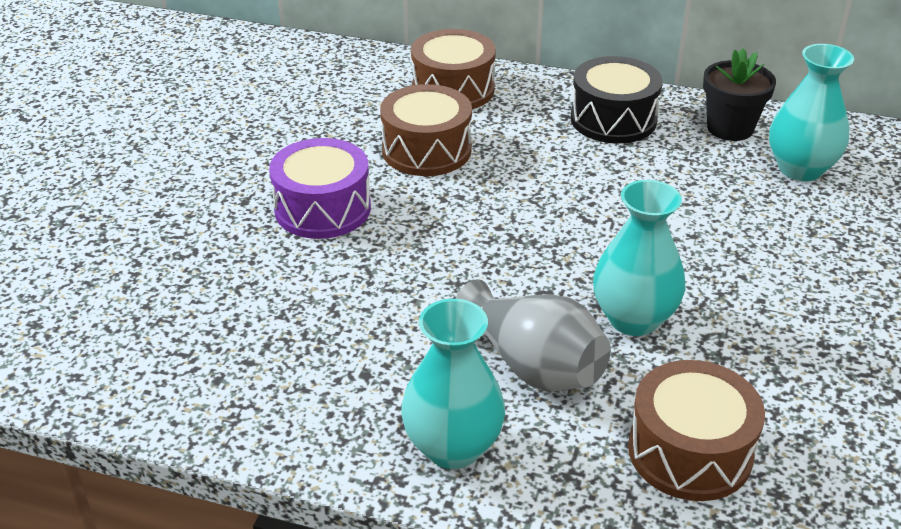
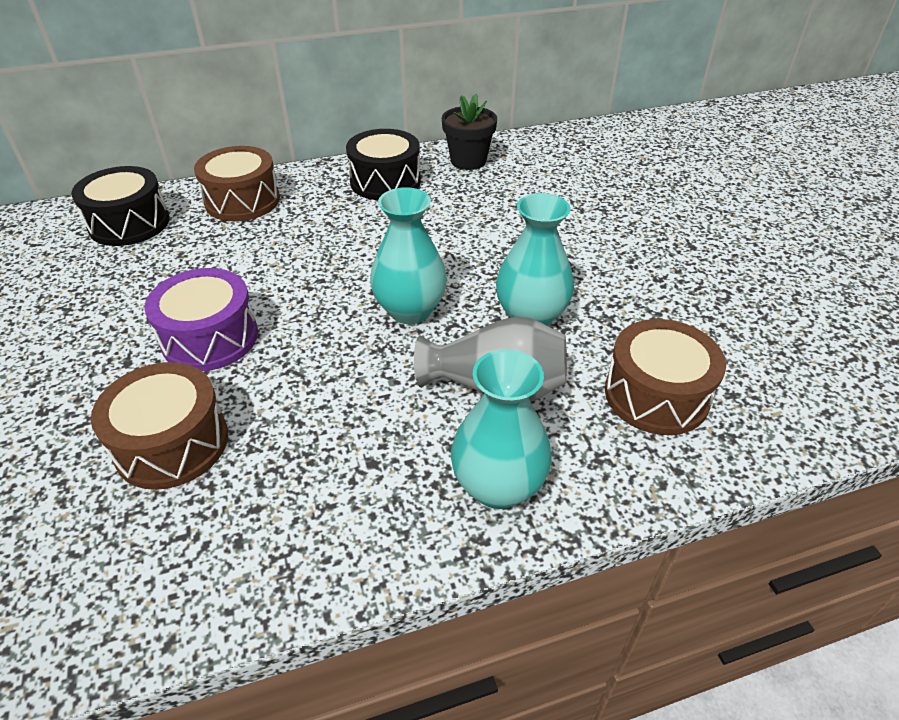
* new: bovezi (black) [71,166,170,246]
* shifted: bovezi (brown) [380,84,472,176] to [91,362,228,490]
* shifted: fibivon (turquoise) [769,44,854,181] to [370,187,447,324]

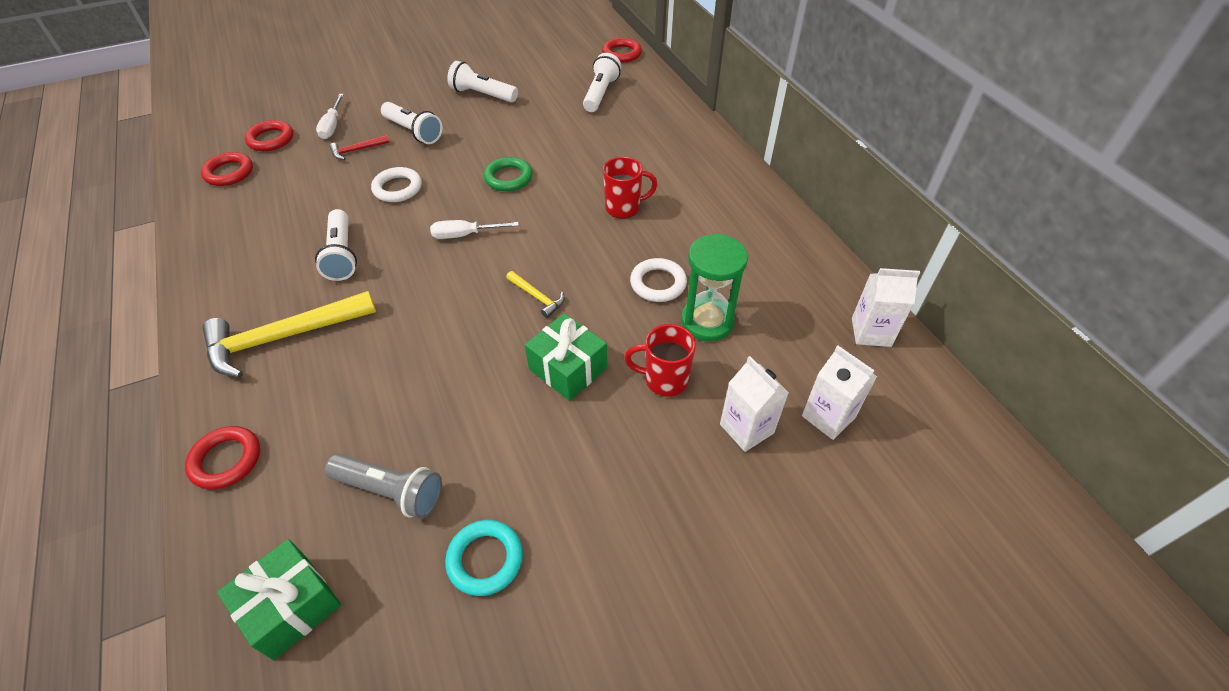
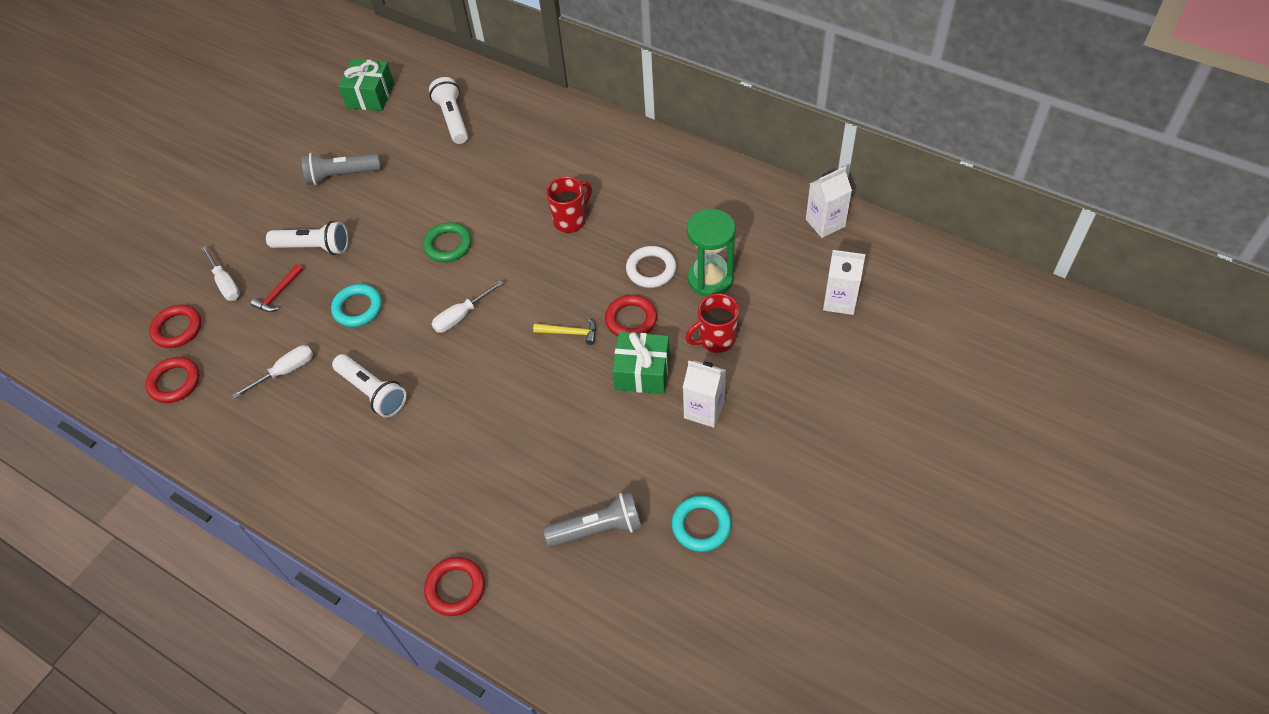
* new: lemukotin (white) [232,345,313,399]
* repainted: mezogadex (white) [447,61,518,102] to mezogadex (grey) [301,153,381,185]
* repainted: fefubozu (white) [371,167,422,202] to fefubozu (turquoise) [331,284,382,327]
* shifted: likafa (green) [217,539,341,660] to [338,59,394,111]
* shifted: fefubozu (red) [602,38,642,63] to [605,295,657,336]
* shifted: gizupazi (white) [720,356,789,452] to [683,361,726,428]
* gone: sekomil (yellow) [202,291,376,378]

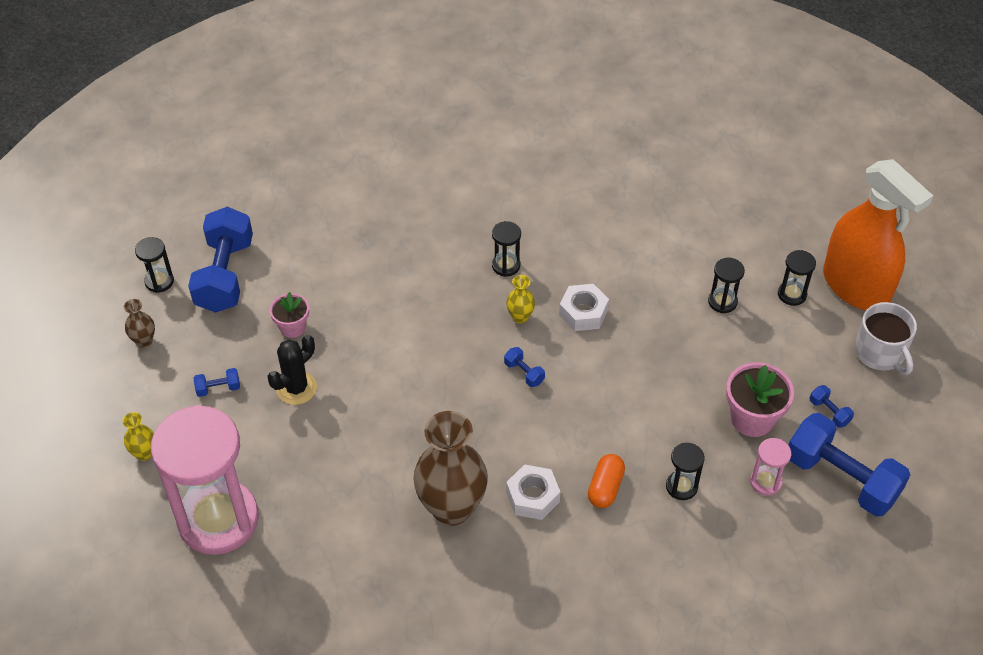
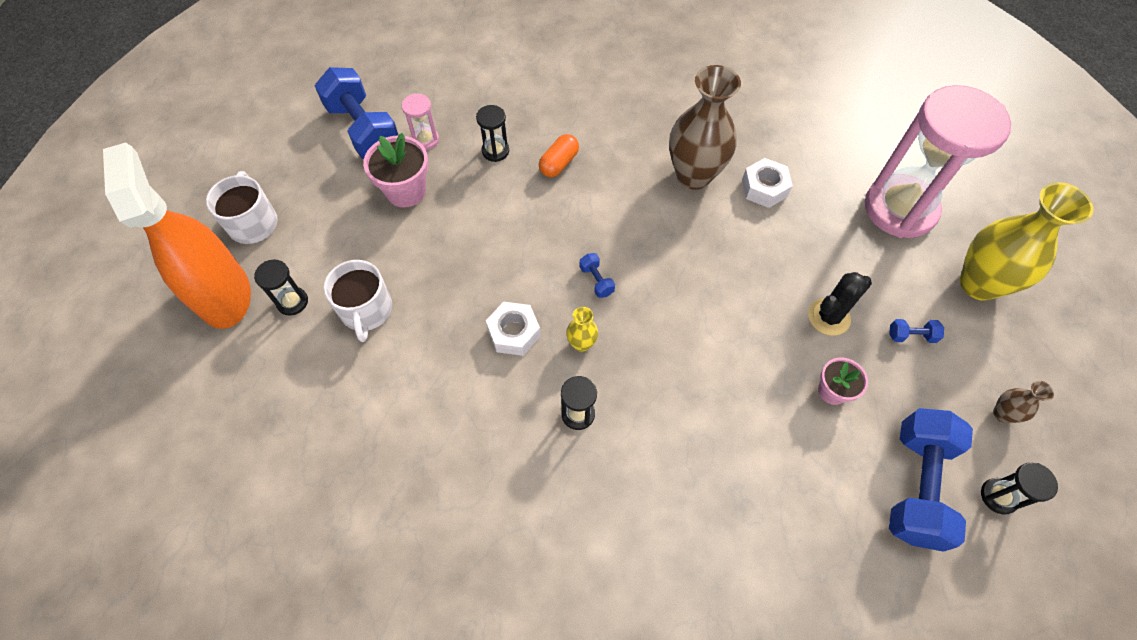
* swapped: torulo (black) [708,258,745,313] to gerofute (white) [323,260,392,342]
* shifted: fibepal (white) [506,464,560,520] to [742,158,793,208]
* scaled: fibivon (yellow) [123,412,154,461] = [960,182,1093,301] x2.29
* gone: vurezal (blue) [809,385,854,428]

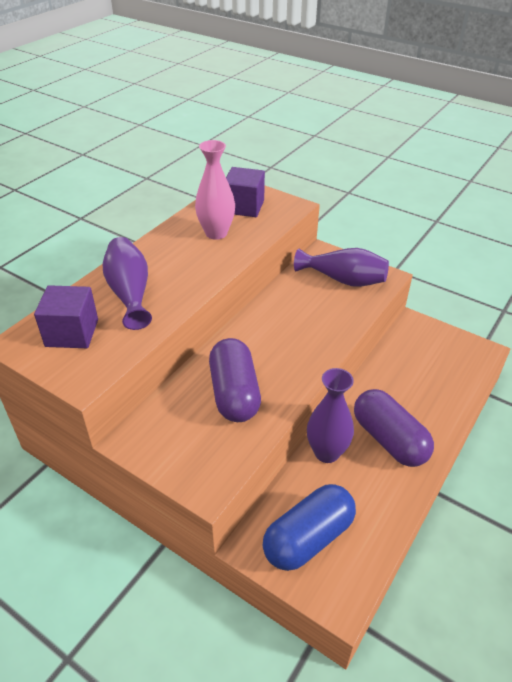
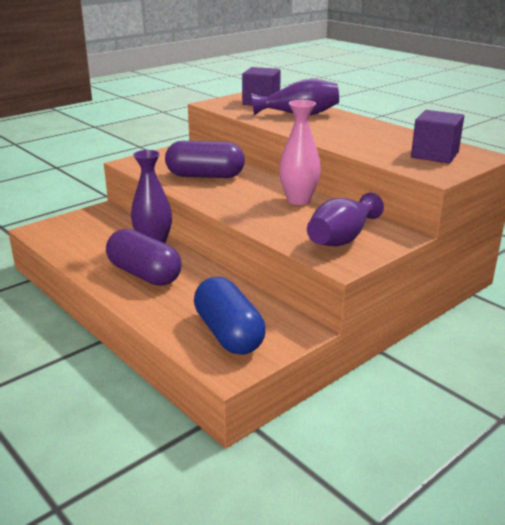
* rotated: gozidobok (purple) [354,389,434,467] = [106,229,182,286] 60 degrees clockwise
* shifted: gozidobok (blue) [263,484,356,571] to [194,277,266,355]
* shifted: fibivon (pink) [195,140,235,240] to [279,100,321,205]

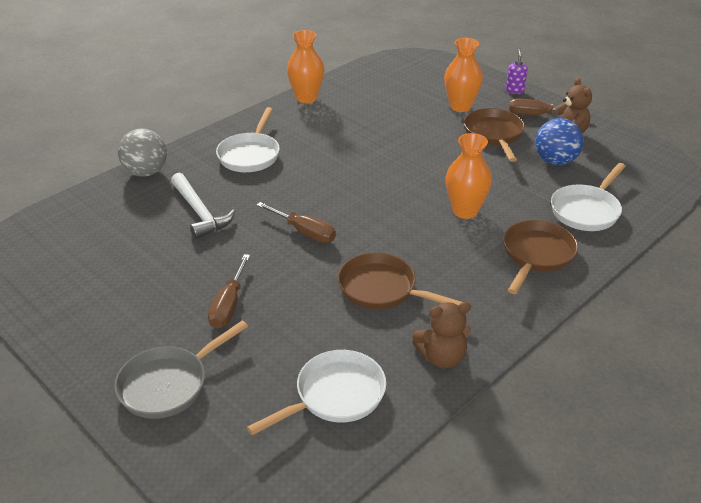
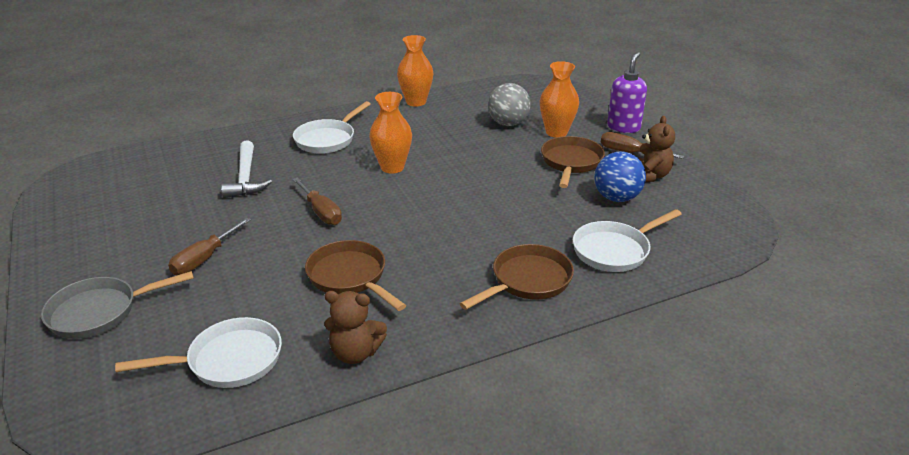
* shifted: fibivon (orange) [446,133,492,219] to [369,92,412,173]
* shifted: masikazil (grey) [118,129,167,177] to [488,83,531,126]
* scaled: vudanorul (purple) [506,49,528,94] = [607,52,647,133] x1.71

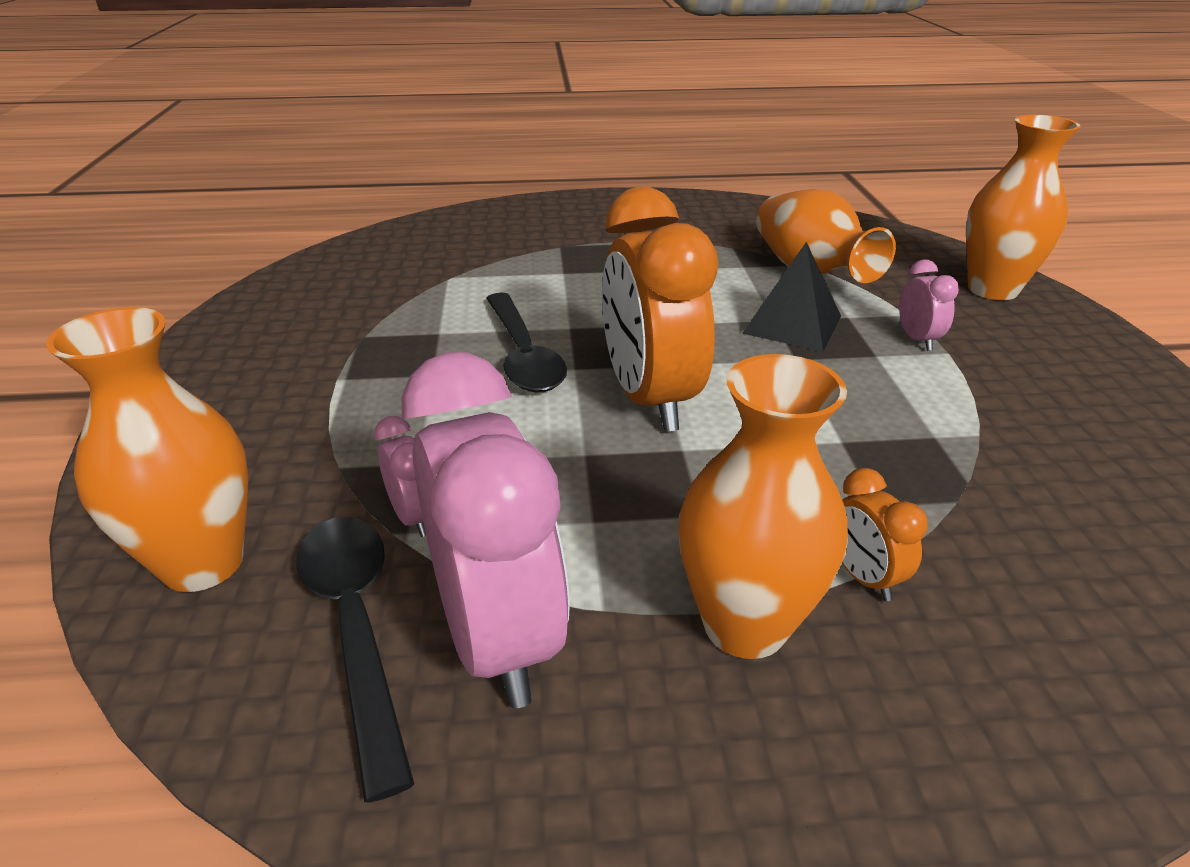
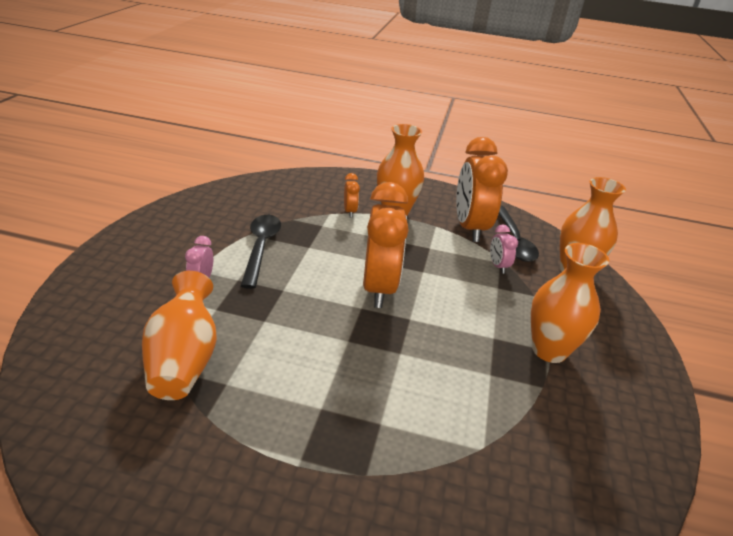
* shifted: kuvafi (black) [486,293,567,392] to [241,215,281,289]
* repainted: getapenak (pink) [401,352,570,708] to getapenak (orange) [456,137,508,242]
* shifted: fibivon (orange) [966,115,1080,300] to [531,243,609,363]
* gone: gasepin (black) [742,242,841,351]

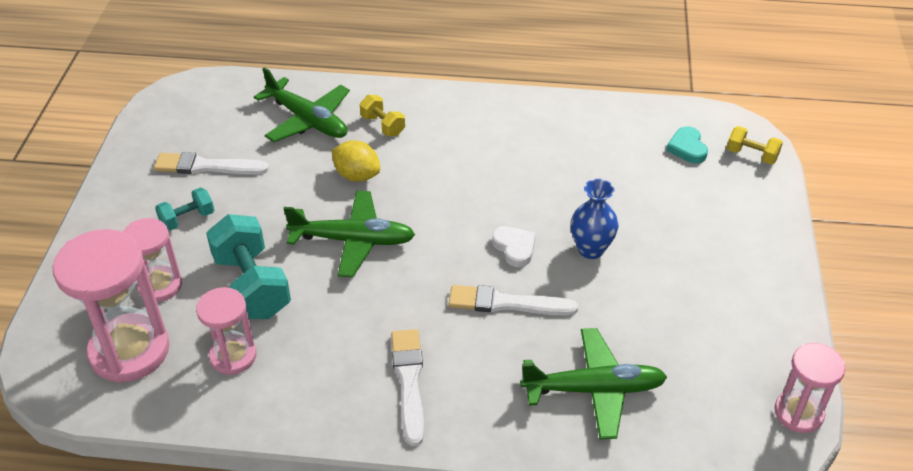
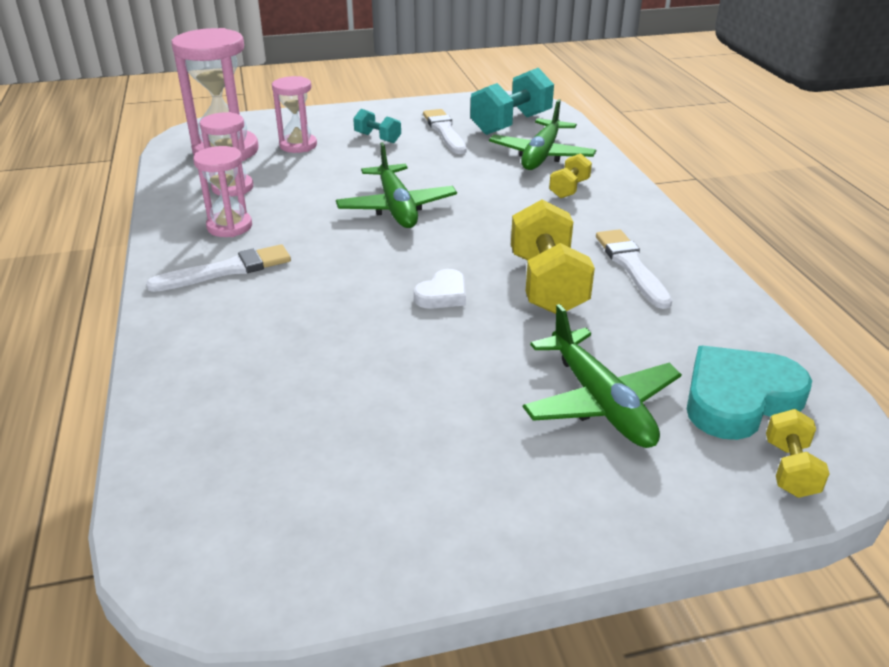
* shifted: torulo (pink) [774,343,845,433] to [193,146,252,237]
* shifted: vurezal (turquoise) [206,214,291,319] to [470,67,554,135]
* new: vurezal (yellow) [511,199,595,314]
* shifted: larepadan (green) [520,328,667,439] to [523,304,682,448]
* shifted: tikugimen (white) [449,285,578,315] to [596,229,672,309]
* scaled: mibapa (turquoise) [666,126,708,163] = [687,346,812,440] x1.83
* gone: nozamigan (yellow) [331,140,380,182]
* gone: fibivon (blue) [571,179,618,259]

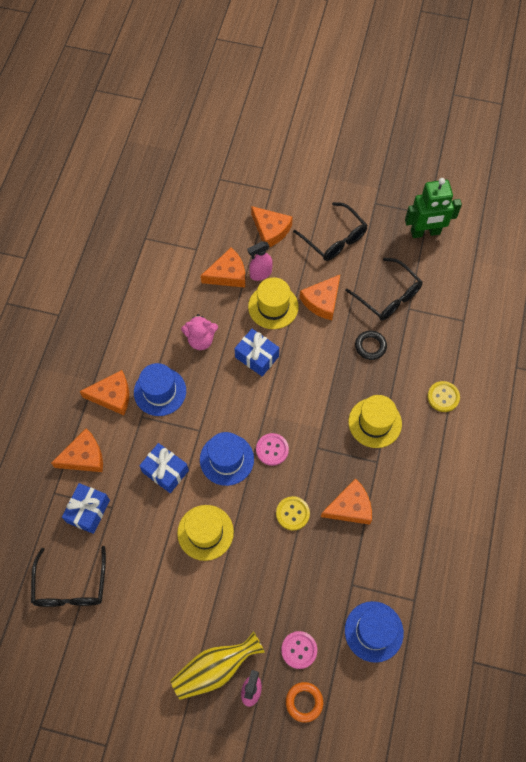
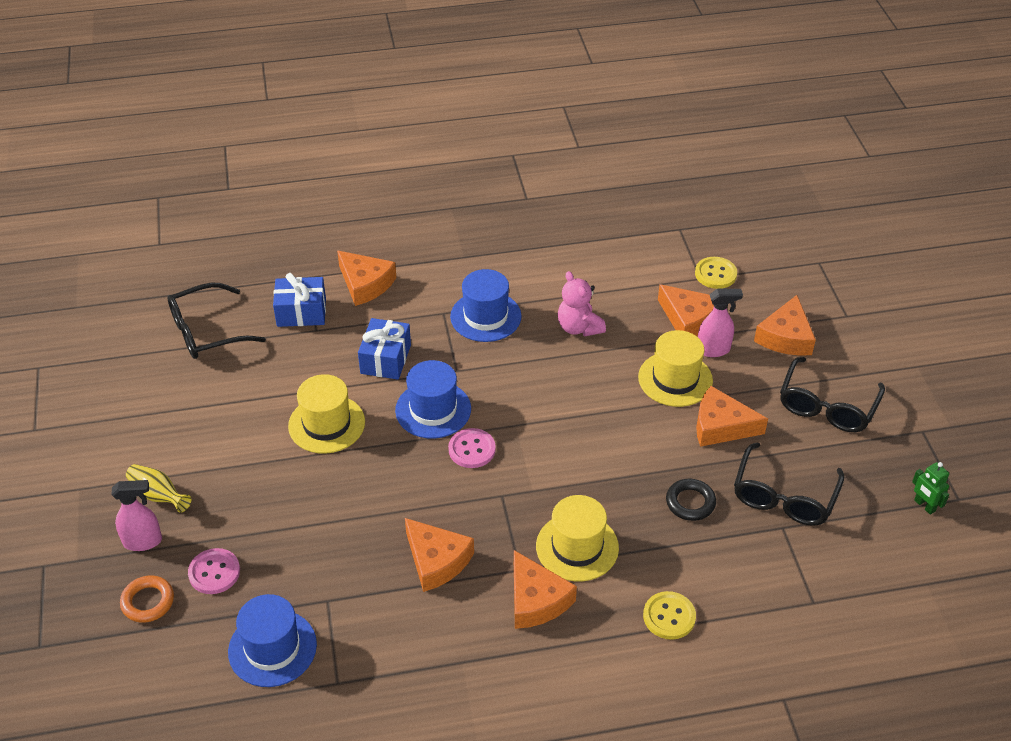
* scaled: fibivon (yellow) [171,631,265,700] = [126,464,191,513] x0.61
* shifted: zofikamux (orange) [79,370,129,415] to [514,550,577,629]
* shifted: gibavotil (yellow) [276,496,310,531] to [695,257,737,289]
* rotated: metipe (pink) [247,241,273,281] = [698,289,743,357] 135 degrees clockwise
* scaled: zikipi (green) [405,178,462,238] = [912,462,949,515] x0.47
* gone: likafa (blue) [235,329,279,376]

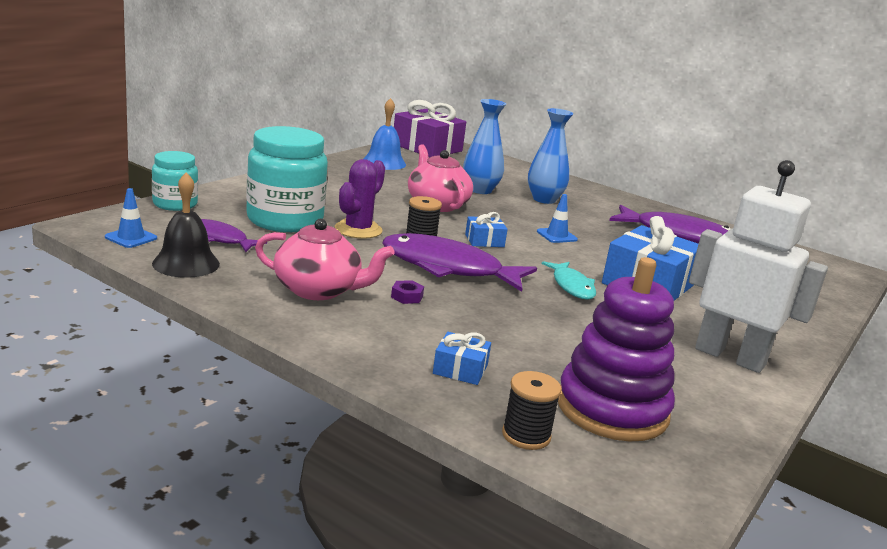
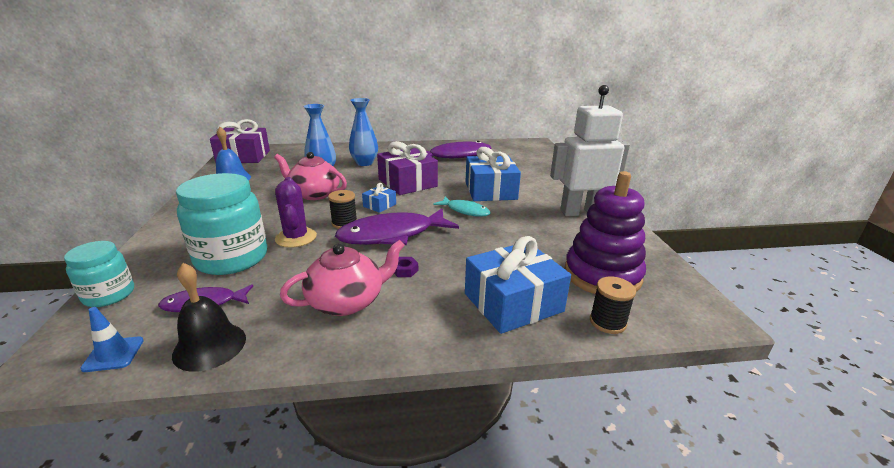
* swapped: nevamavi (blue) [537,194,578,243] to likafa (purple) [377,141,438,195]
* scaled: likafa (blue) [433,332,491,385] = [465,236,571,334] x2.11

